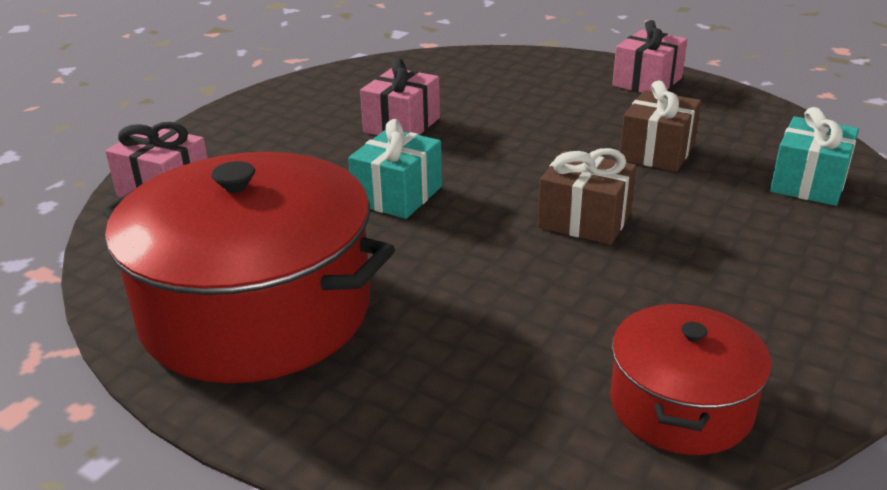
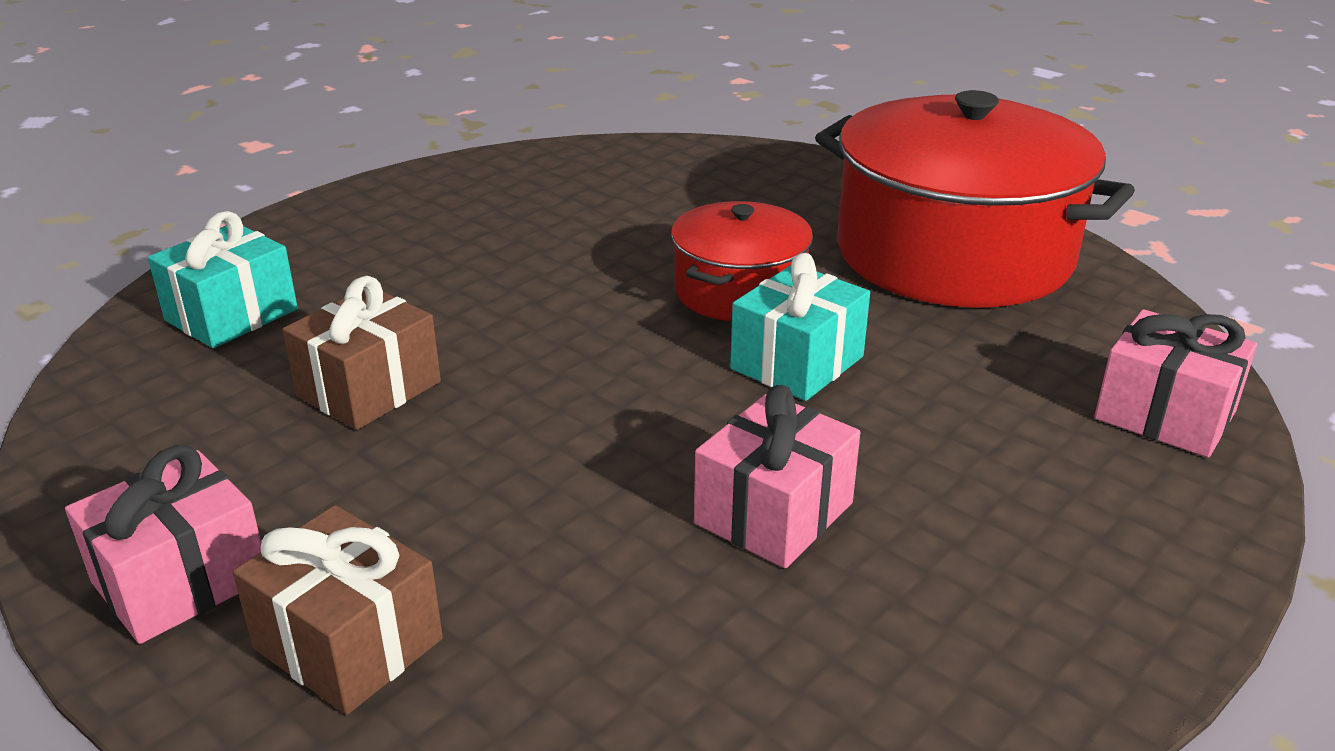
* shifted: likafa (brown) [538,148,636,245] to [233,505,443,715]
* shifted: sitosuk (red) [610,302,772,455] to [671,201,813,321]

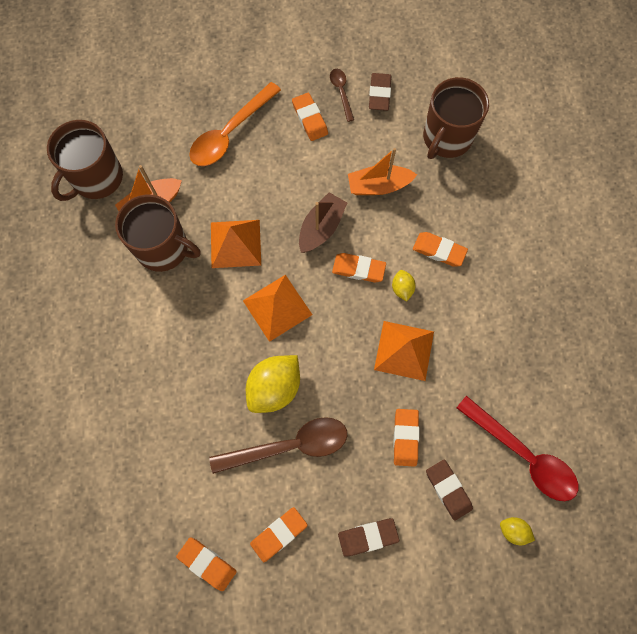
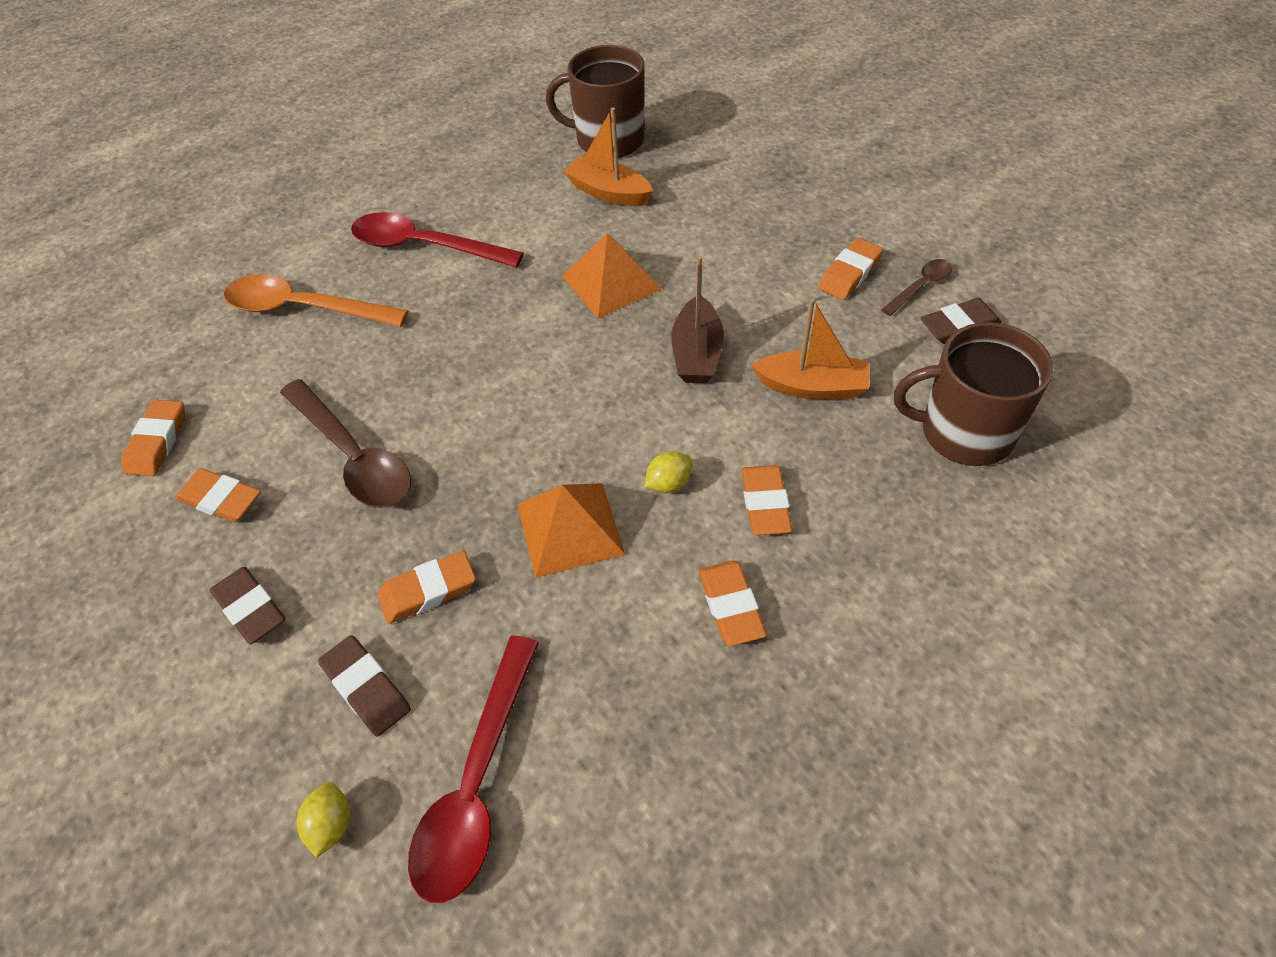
* shifted: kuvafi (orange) [189,82,281,166] to [224,274,409,327]
* rotated: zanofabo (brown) [426,459,473,521] = [318,635,411,736] 75 degrees counterclockwise
* new: kuvafi (red) [351,212,524,268]
* rotated: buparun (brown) [299,192,347,253] = [671,256,724,383] 90 degrees clockwise
* shifted: zanofabo (orange) [332,253,386,283] to [698,561,767,646]
* rotated: buparun (orange) [348,148,417,195] = [751,298,869,399] 135 degrees clockwise
* gone: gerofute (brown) [115,194,201,272]
* gone: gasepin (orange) [243,275,312,342]
* gone: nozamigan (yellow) [246,355,300,413]

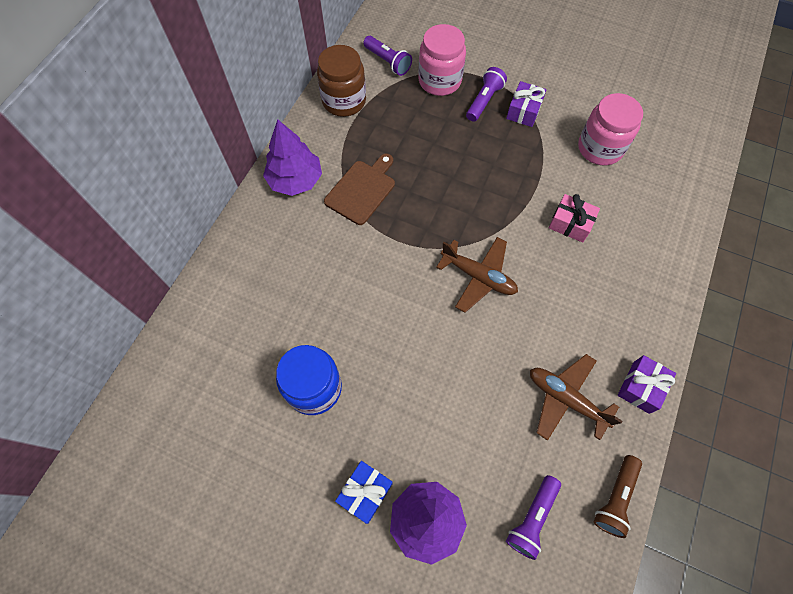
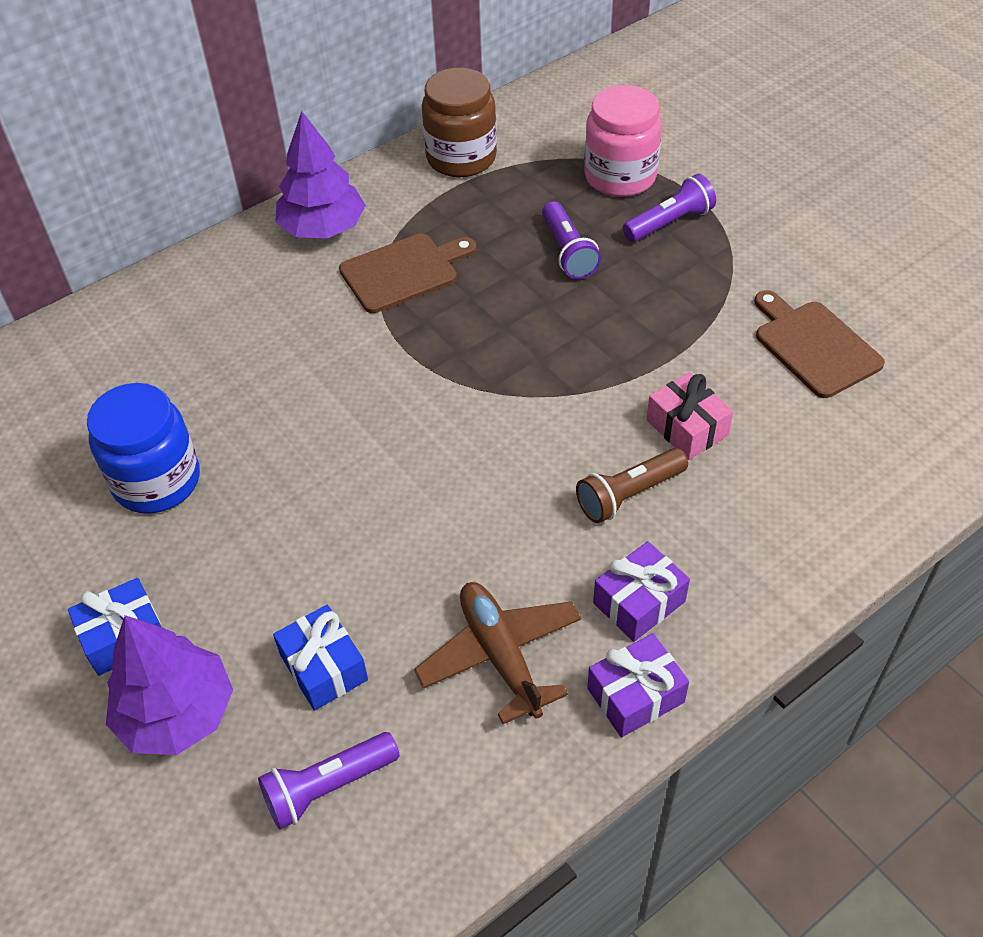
* new: likafa (blue) [273,605,368,711]
* shifted: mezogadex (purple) [363,36,412,76] to [542,201,601,279]
* shifted: mezogadex (brown) [594,455,642,538] to [576,448,688,523]
* shifted: likafa (purple) [506,81,547,127] to [593,541,690,642]
* swapped: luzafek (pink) [578,93,643,165] to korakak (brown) [754,290,885,398]
* gone: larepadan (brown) [436,237,518,313]

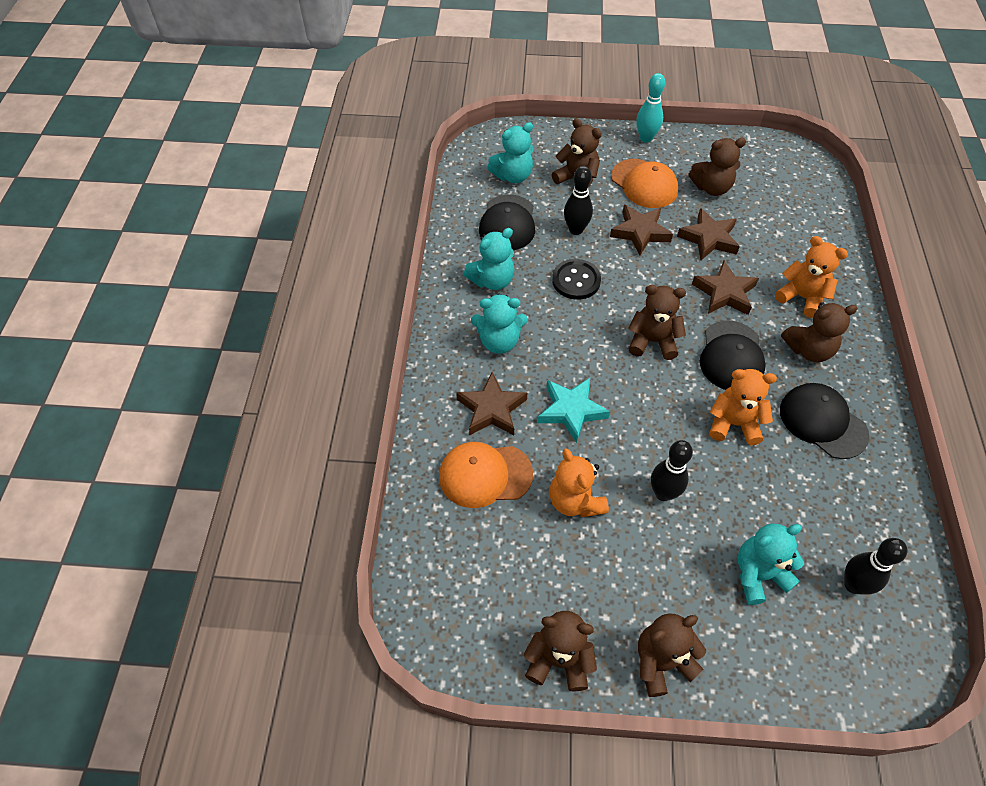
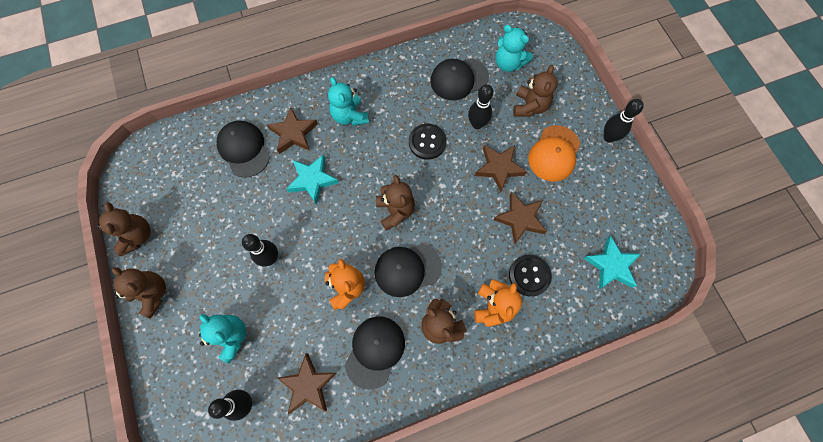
* repainted: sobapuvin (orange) [439,442,533,508] to sobapuvin (black) [217,121,270,178]
* shifted: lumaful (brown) [692,260,759,315] to [277,353,337,414]
* new: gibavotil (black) [509,255,552,297]
* new: lumaful (turquoise) [584,236,641,289]
* repainted: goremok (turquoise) [636,73,665,143] to goremok (black) [603,99,644,143]
* gone: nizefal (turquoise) [463,228,514,290]
* gone: nizefal (orange) [549,448,609,518]
* gone: nizefal (brown) [688,138,746,196]

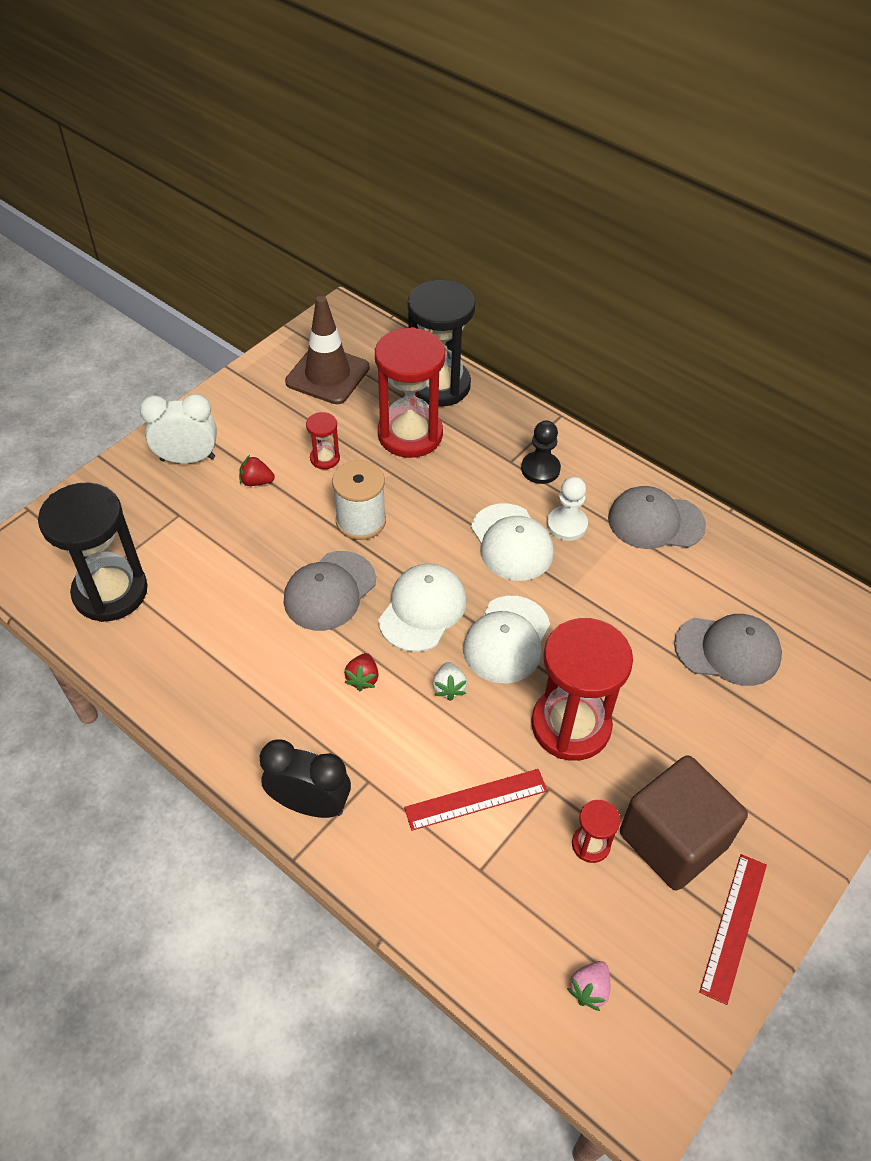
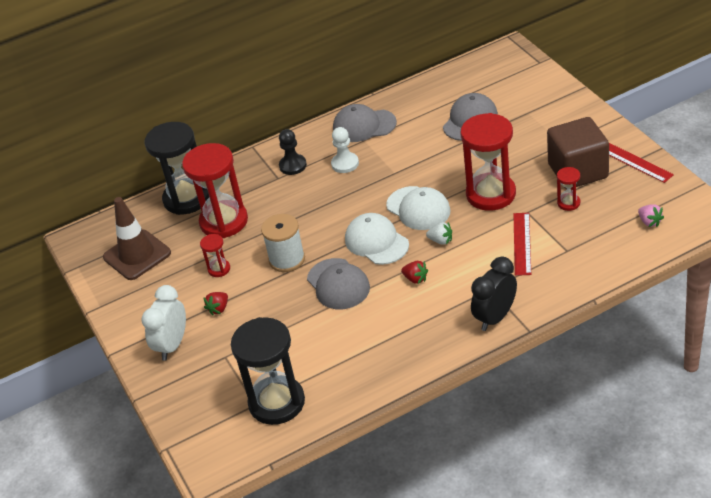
* rotated: sobapuvin (grey) [608,486,706,549] = [333,104,397,142] 60 degrees clockwise
* gone: sobapuvin (white) [471,503,554,581]

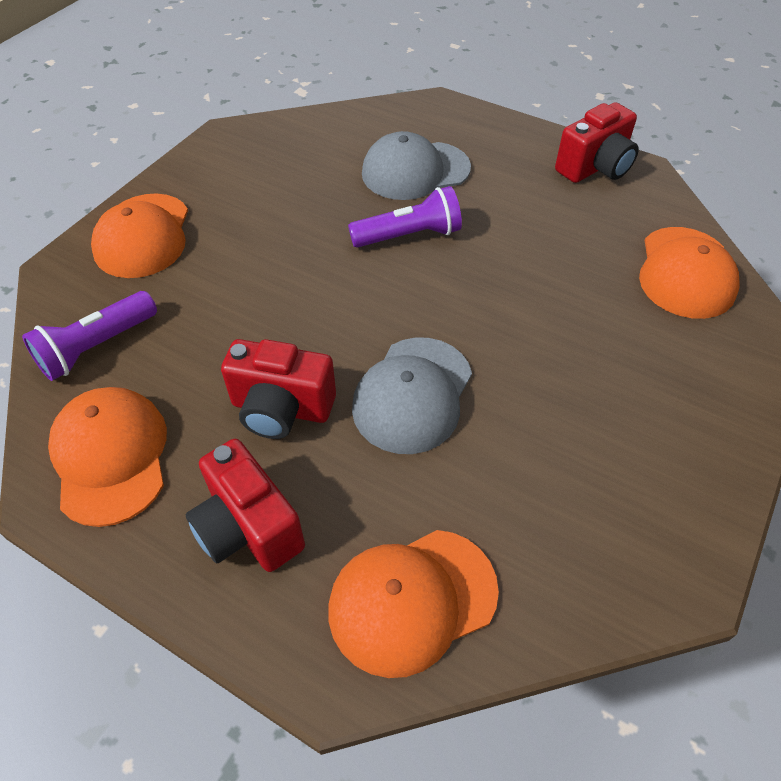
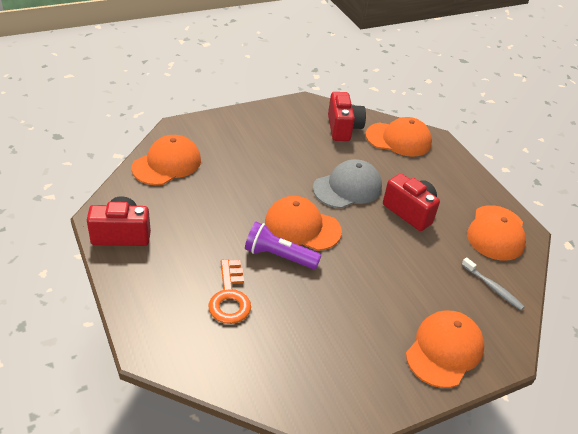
* swapped: sobapuvin (grey) [362,131,471,200] to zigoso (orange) [208,259,251,324]
* new: sobapuvin (orange) [265,196,342,251]
* shifted: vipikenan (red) [185,439,305,572] to [328,92,366,141]
* swapped: mezogadex (purple) [22,291,157,381] to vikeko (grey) [462,257,525,310]

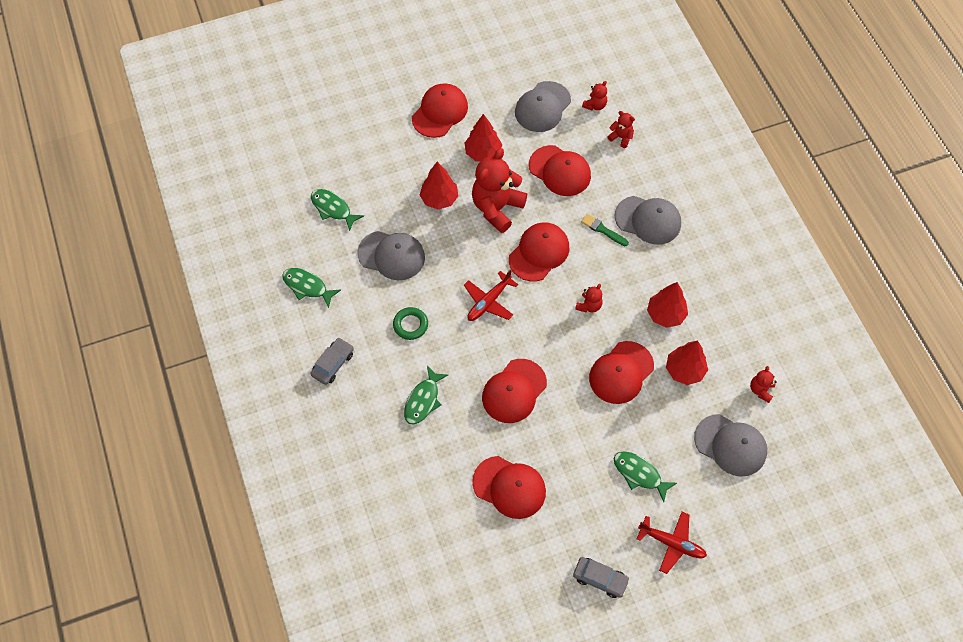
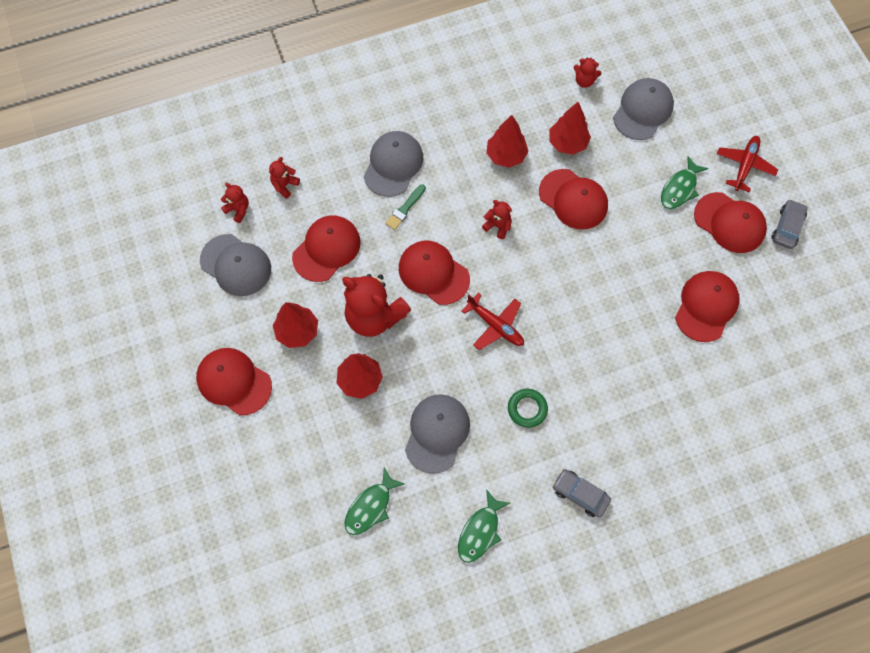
* shifted: sobapuvin (red) [482,359,547,423] to [694,192,767,253]
* gone: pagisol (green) [404,366,448,425]

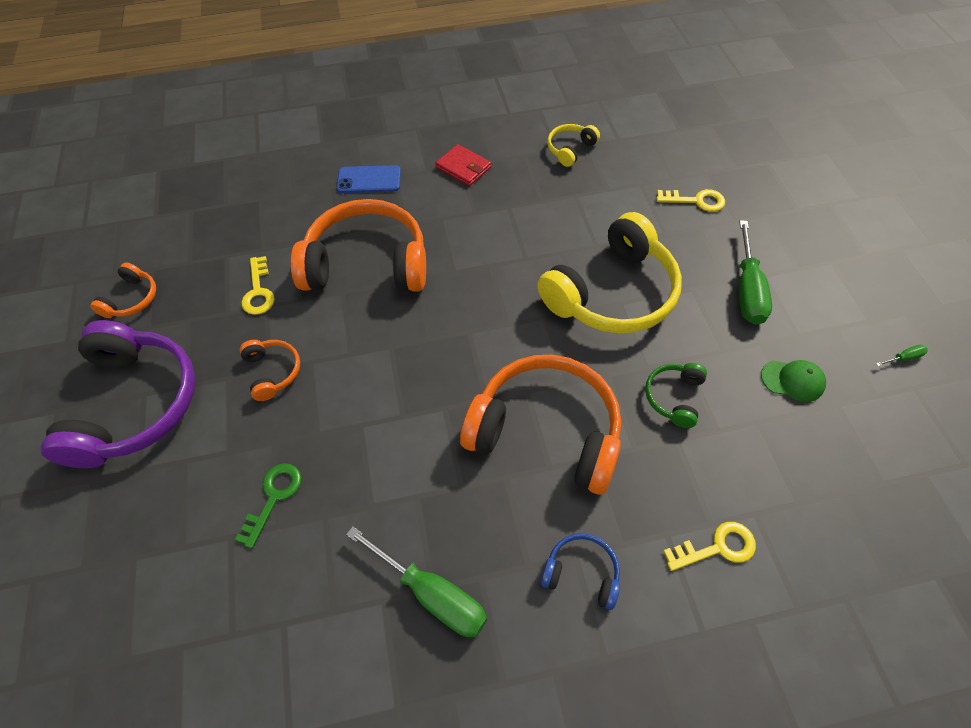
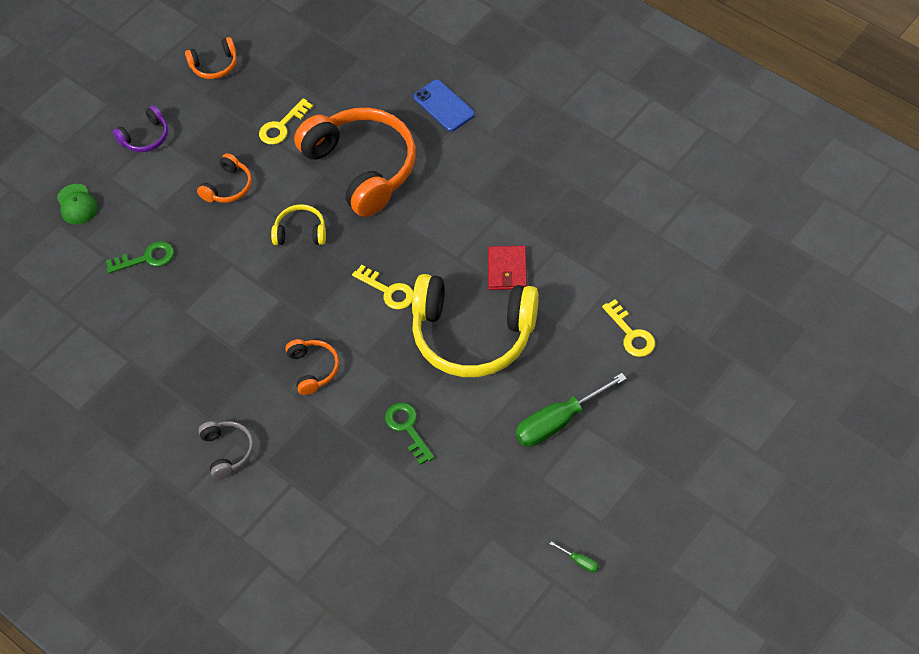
* shifted: sobapuvin (green) [761,360,826,402] to [57,184,98,225]
* scaled: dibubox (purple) [40,320,195,468] = [113,105,168,152] x0.45
* repainted: dibubox (blue) [541,533,620,610] to dibubox (grey) [198,421,254,479]
* shifted: dibubox (yellow) [547,124,600,167] to [271,204,326,245]
* scaled: dibubox (orange) [460,355,621,495] = [285,339,339,395] x0.45
* shifted: zigoso (yellow) [663,522,756,571] to [352,265,413,310]
* swapped: dibubox (green) [645,363,707,428] to zigoso (green) [385,402,434,465]
* shifted: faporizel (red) [435,144,491,186] to [488,246,527,290]
* gone: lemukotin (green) [346,526,487,637]

